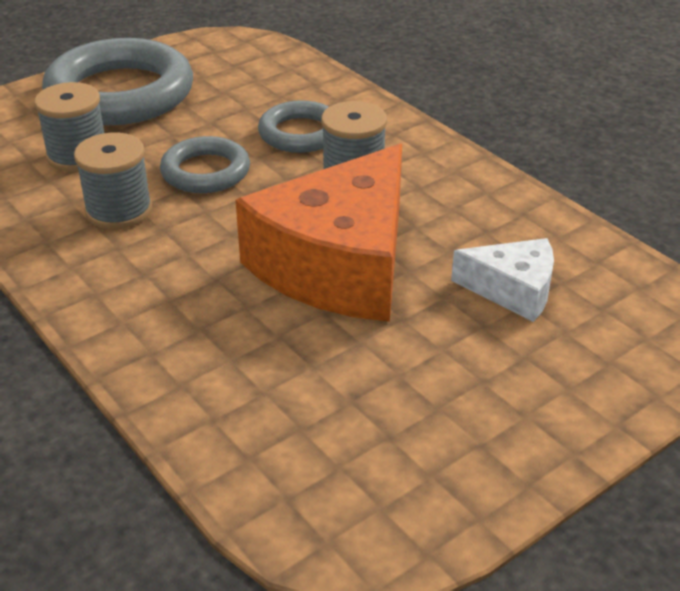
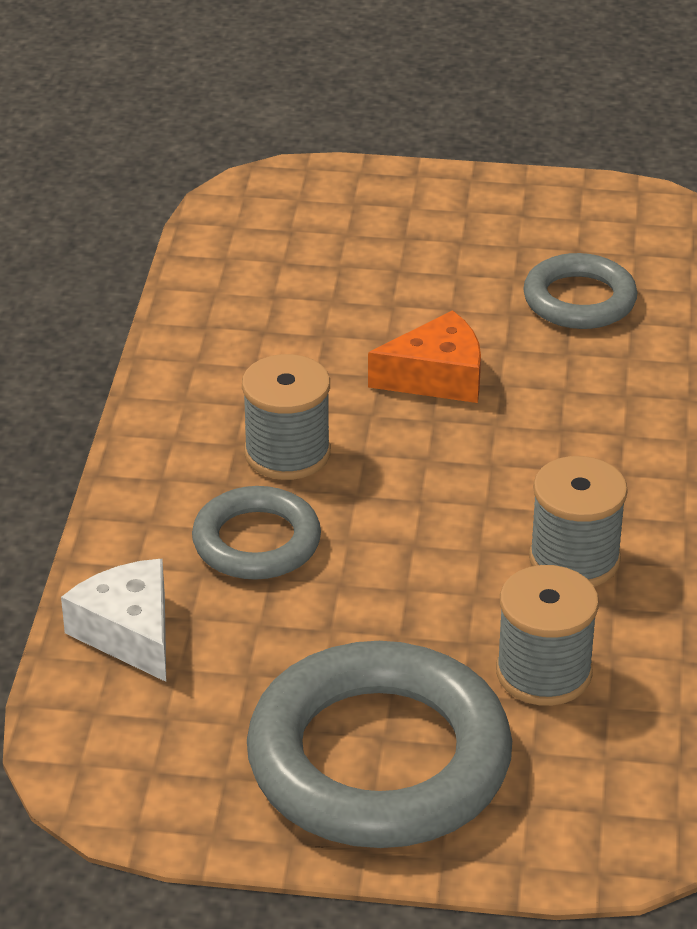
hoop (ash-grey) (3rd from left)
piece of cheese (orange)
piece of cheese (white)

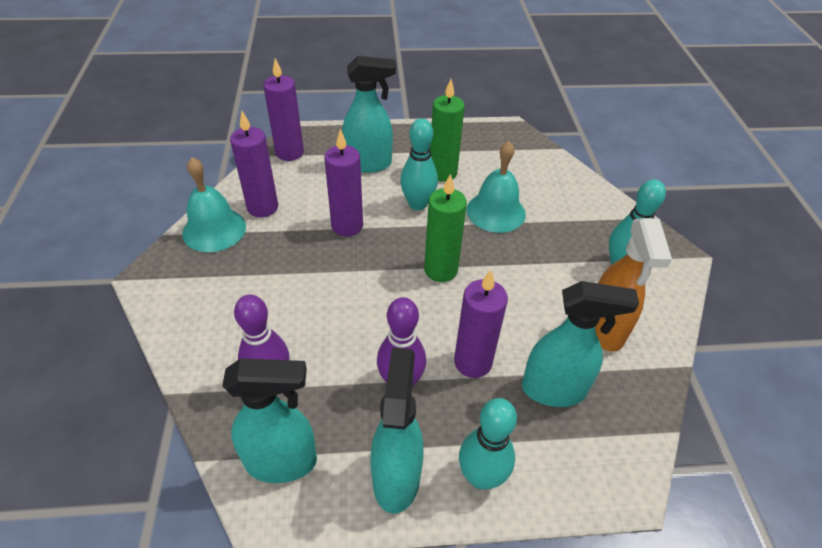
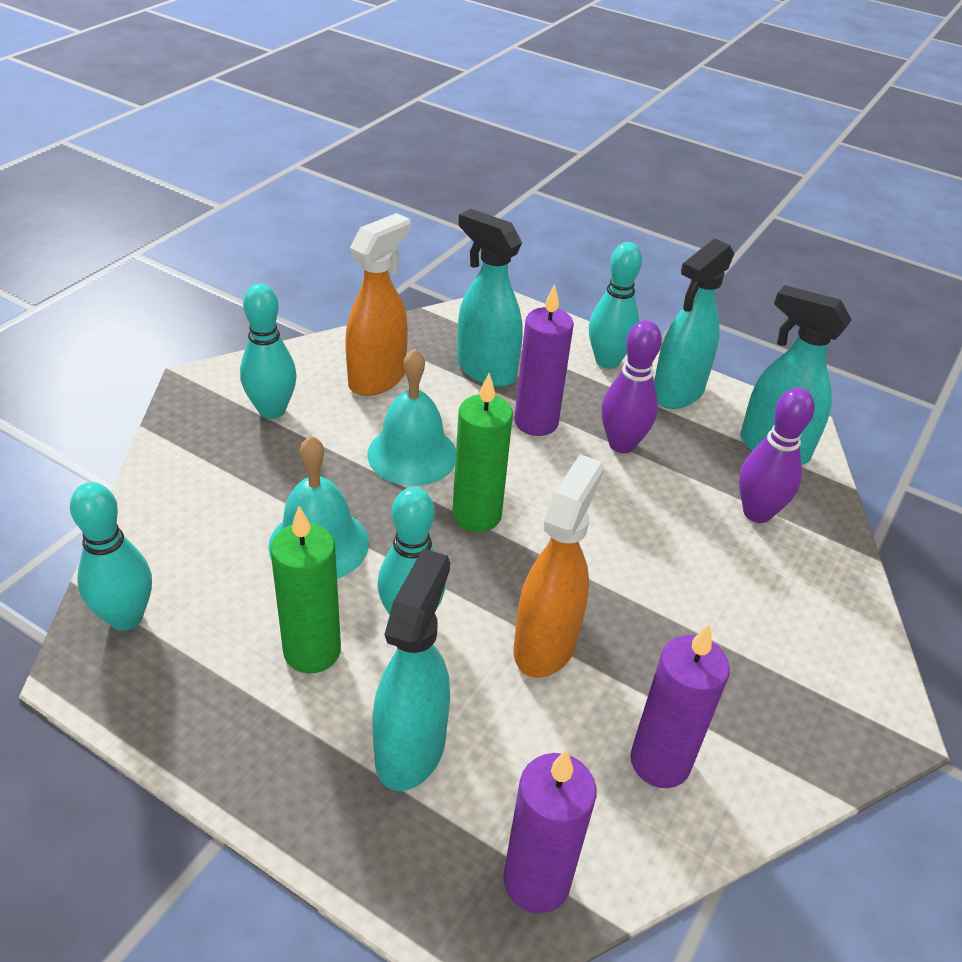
spray cleaner (teal) (1st from left)
spray cleaner (orange) (2nd from left)
school bell (teal) (2nd from left)
bowling pin (teal) (1st from left)

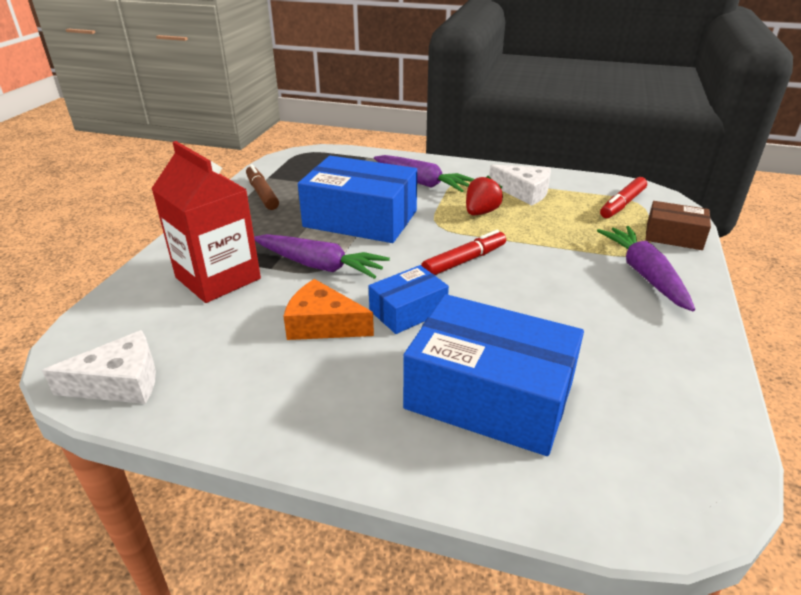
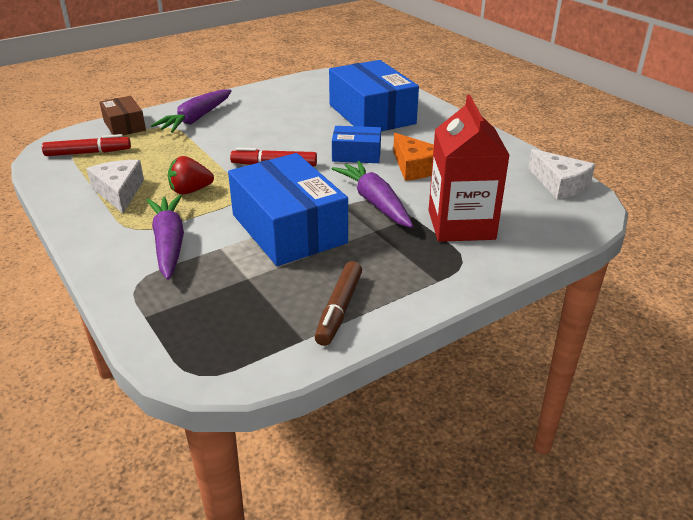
piece of cheese (white) (2nd from left)

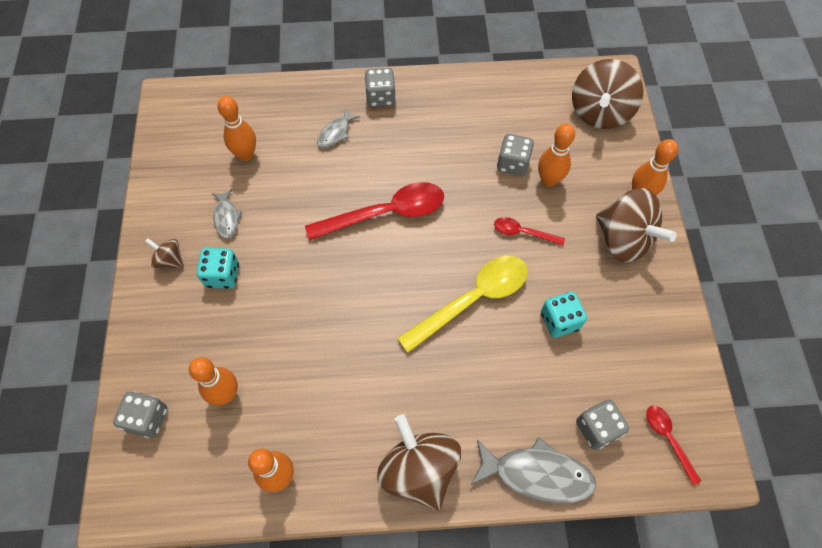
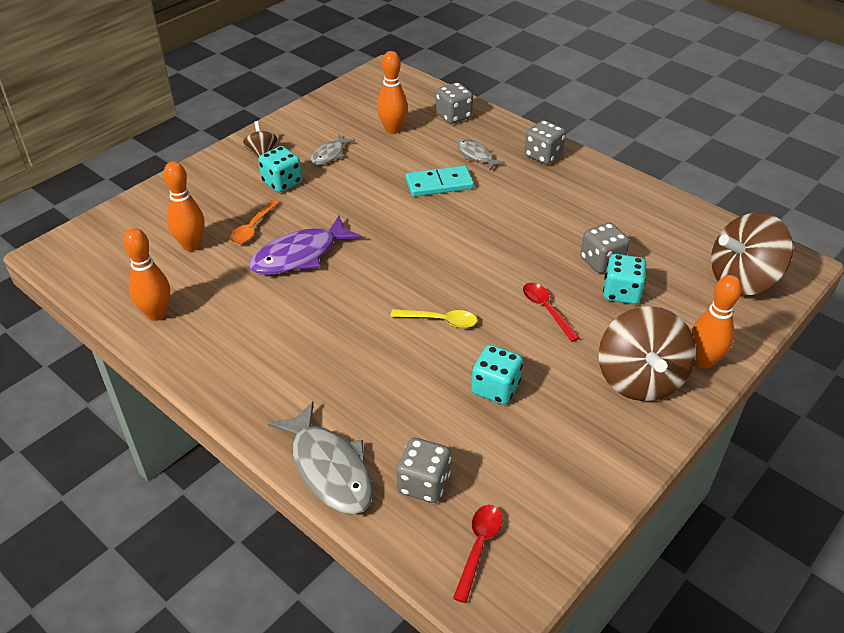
toy fish (ash-grey) (3rd from left)
game die (teal) (3rd from left)
teaspoon (scarlet) (1st from left in the first image)
teaspoon (bright yellow)
game die (ash-grey) (2nd from left)
whirligig (brown) (2nd from left in the first image)
domino (teal)
teaspoon (orange)
toy fish (purple)

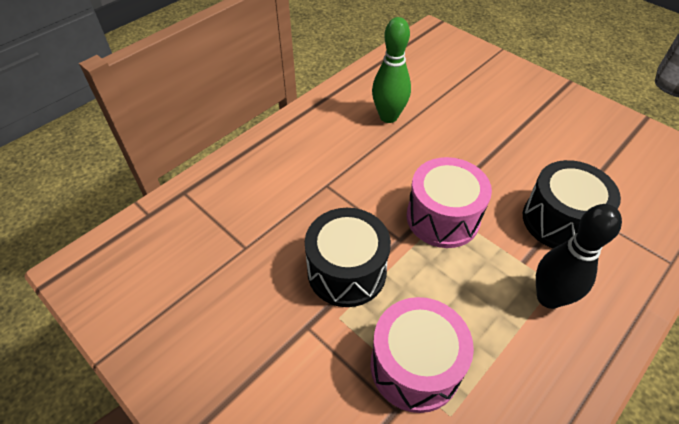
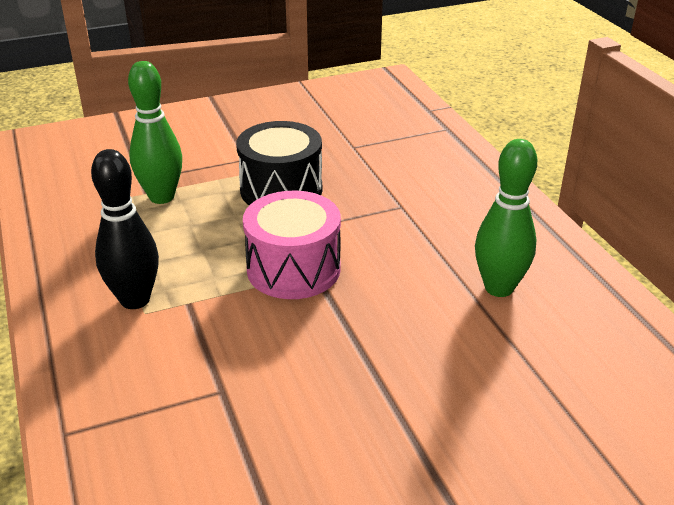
drum (ebony) (2nd from left in the first image)
bowling pin (green) (1st from left)

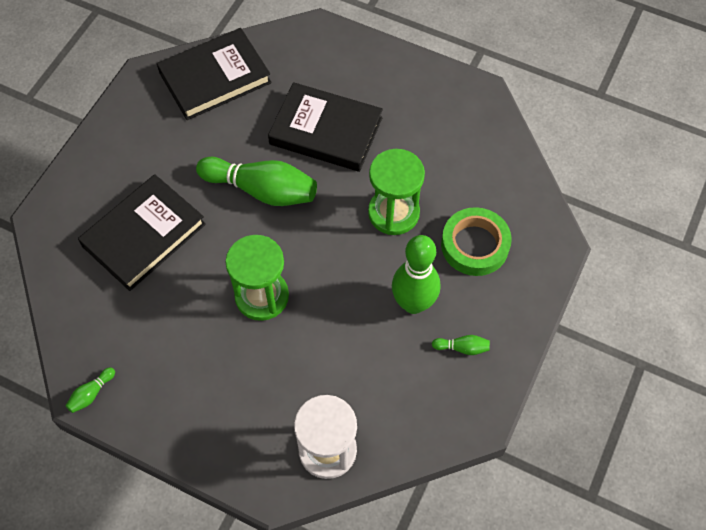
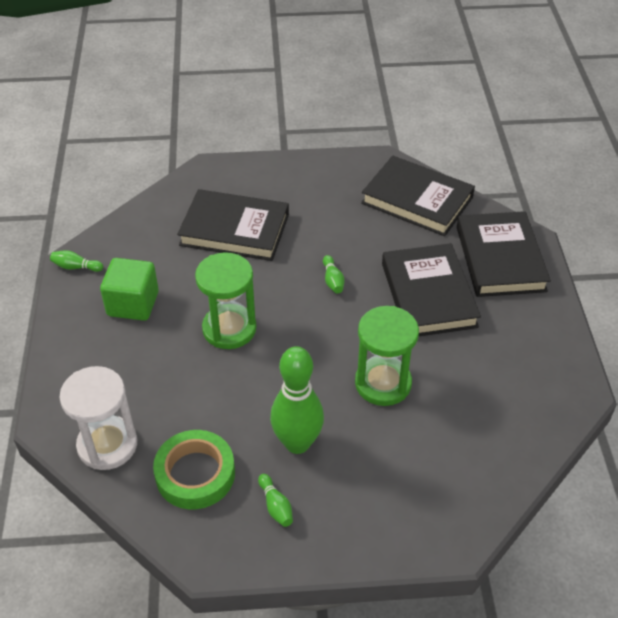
bowling pin (green) (4th from left)
tape (green)
hardcover (ebony) (4th from left)
block (green)

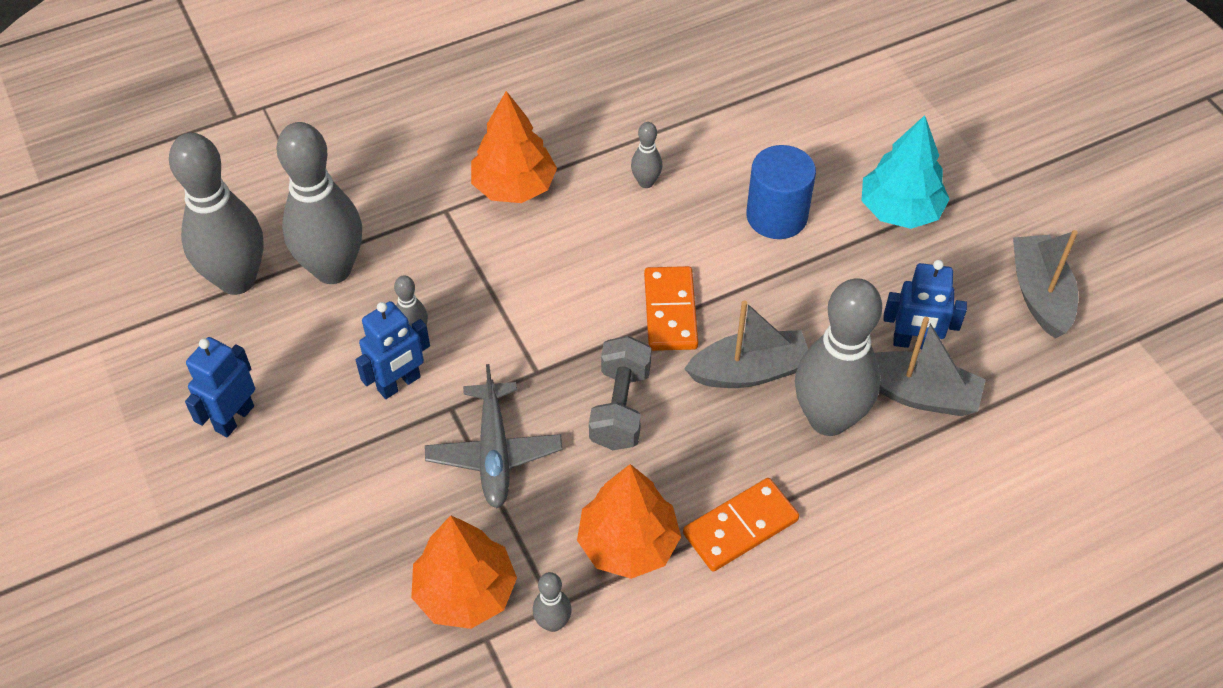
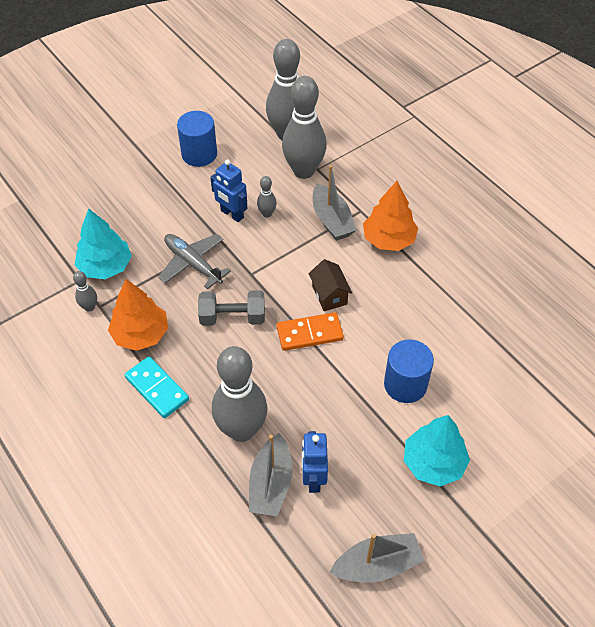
bowling pin (ash-grey) (5th from left in the first image)
sailboat (ash-grey) (2nd from left)
cylinder shape (royal blue) (1st from left)
plane (ash-grey)
domino (teal)
tree (teal) (1st from left)
toy house (brown)

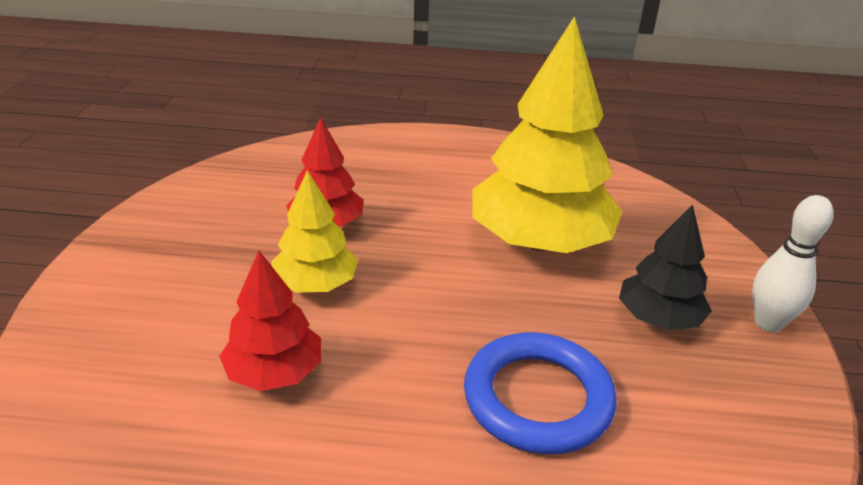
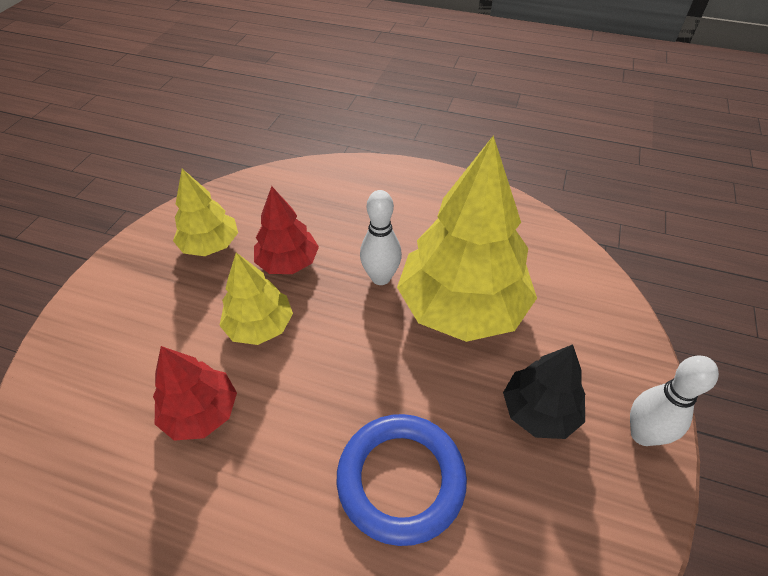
tree (bright yellow) (1st from left)
bowling pin (white) (1st from left)

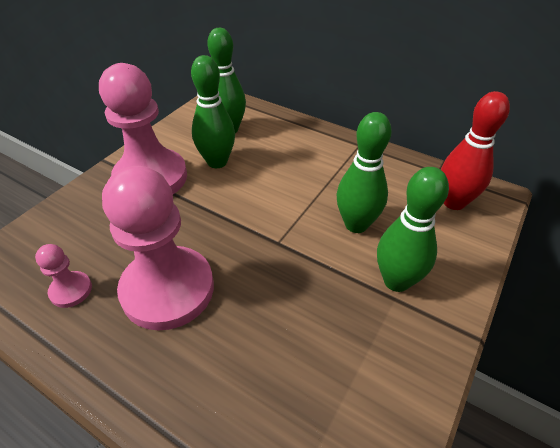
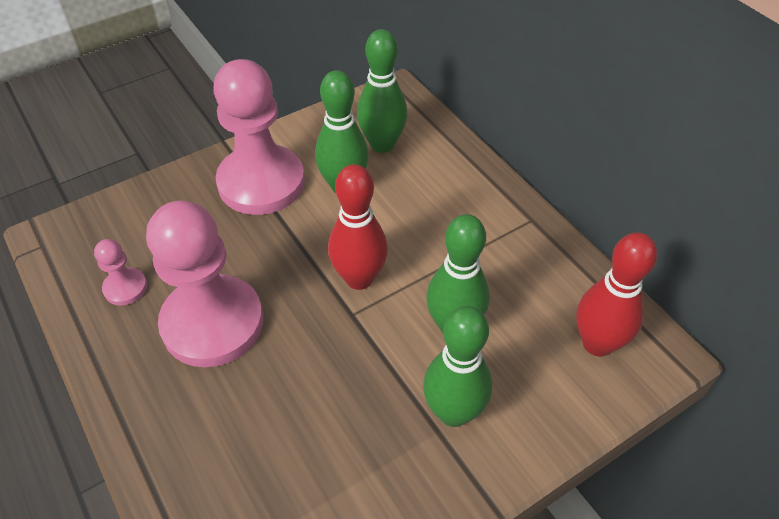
bowling pin (scarlet) (1st from left)

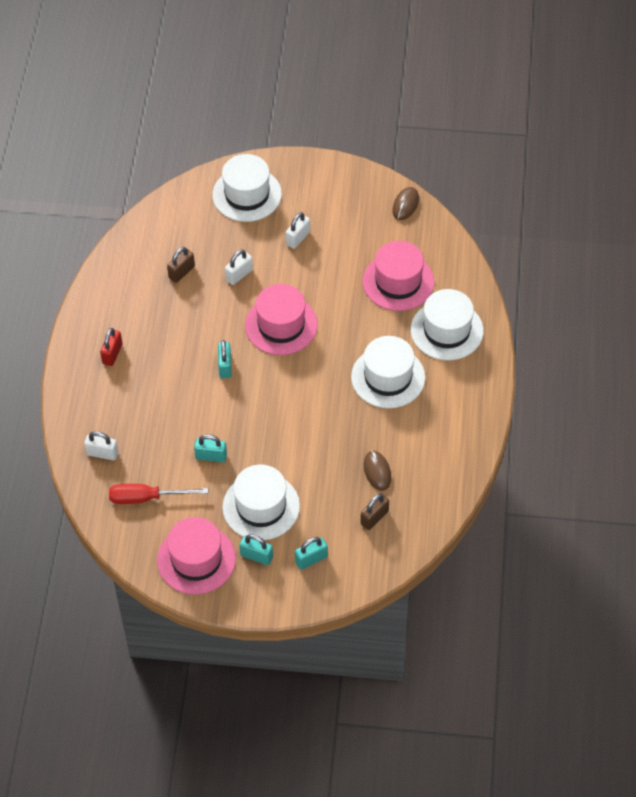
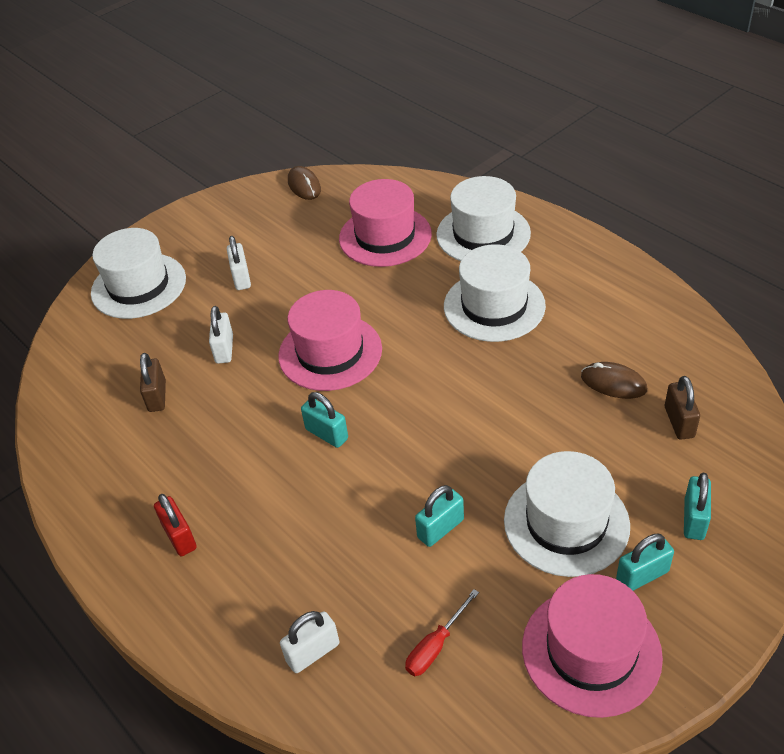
flat screwdriver (scarlet)

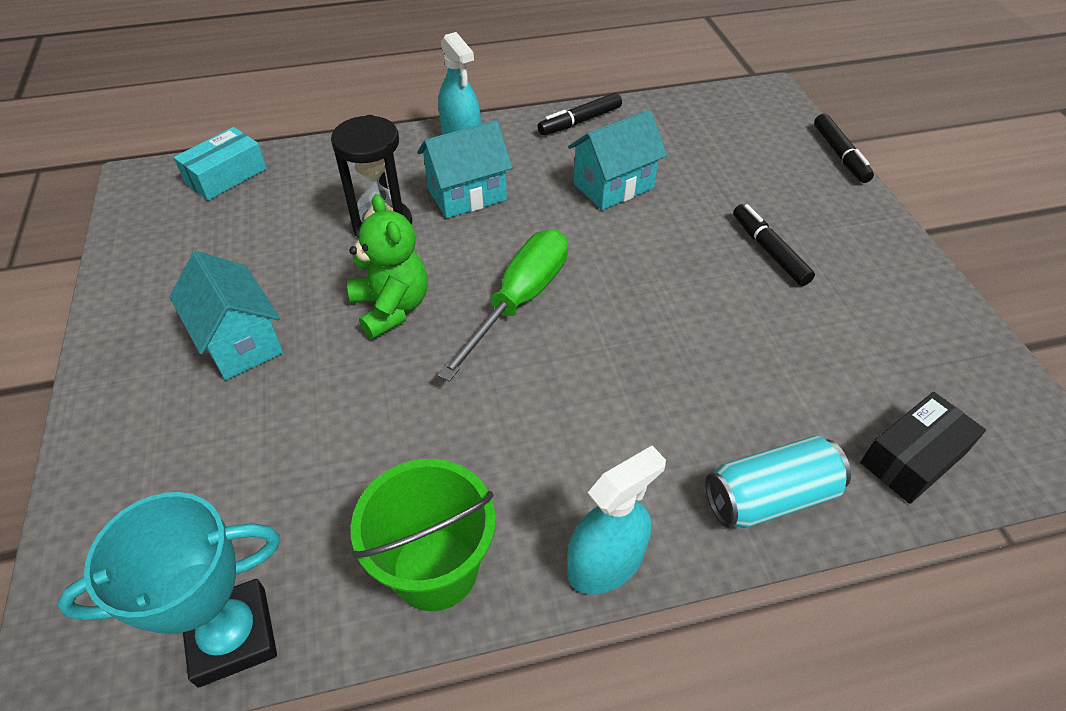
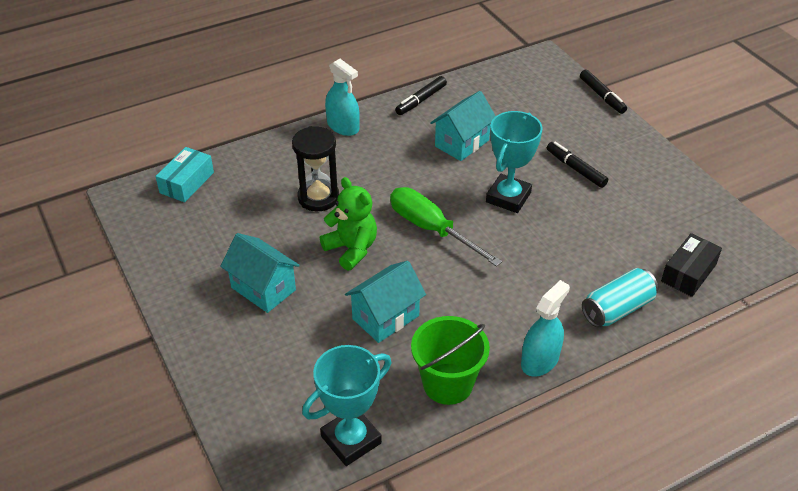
toy house (teal) (2nd from left)
flat screwdriver (green)
prize cup (teal) (2nd from left)

